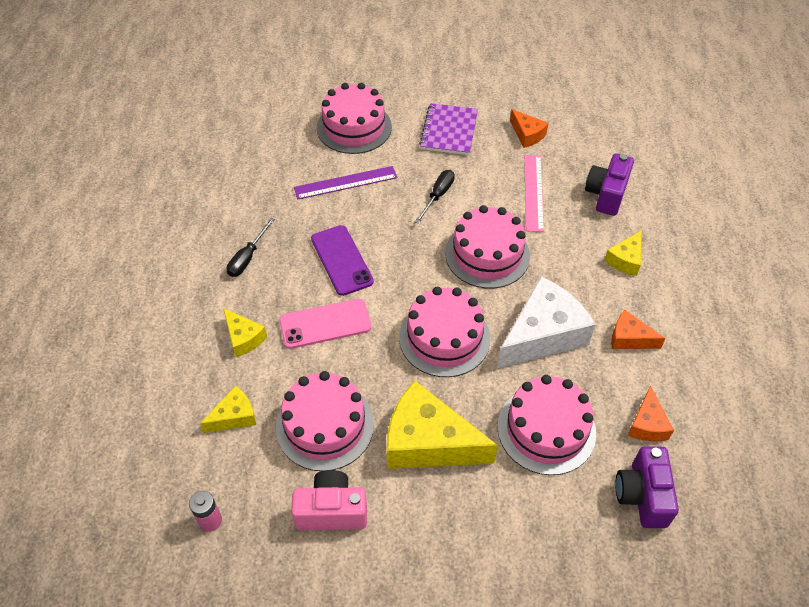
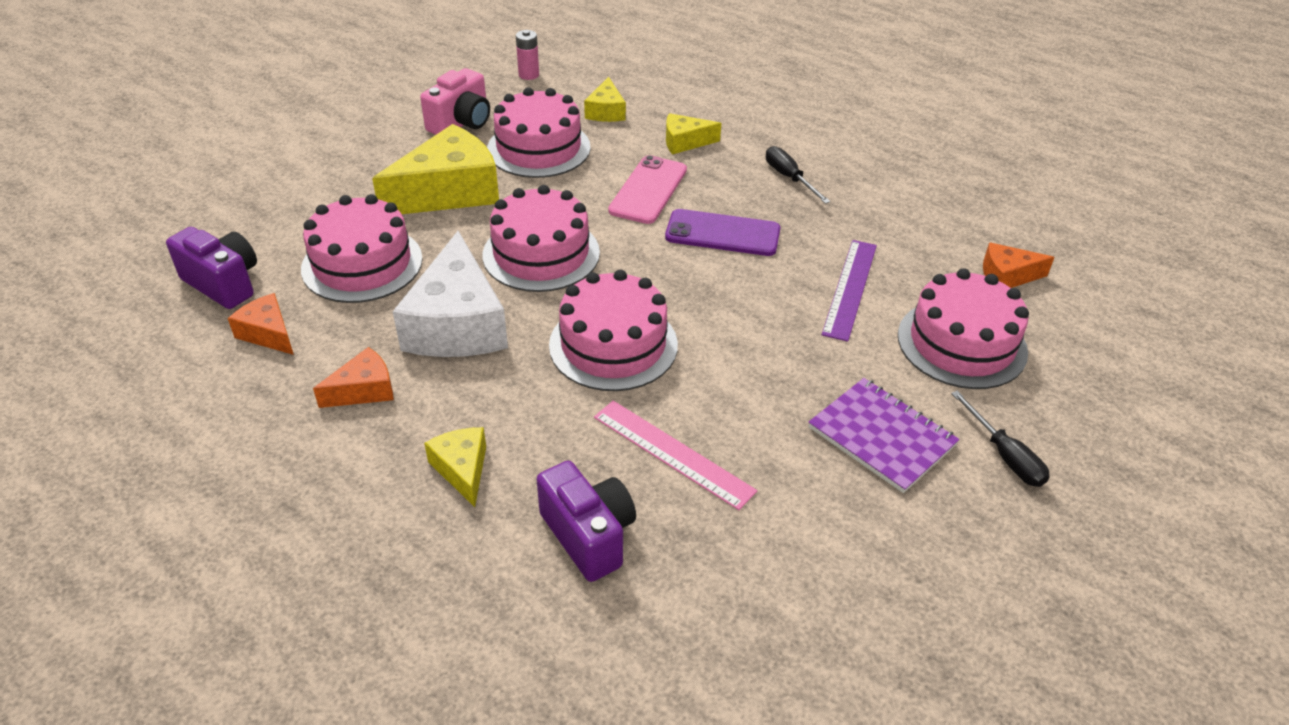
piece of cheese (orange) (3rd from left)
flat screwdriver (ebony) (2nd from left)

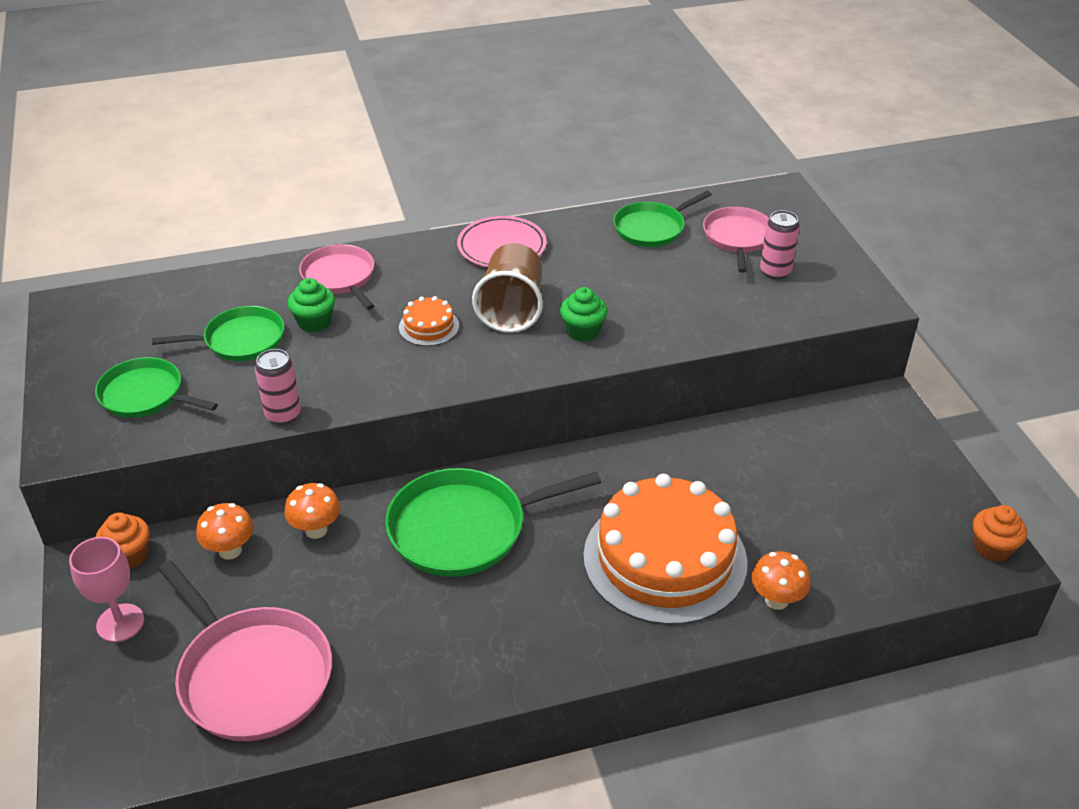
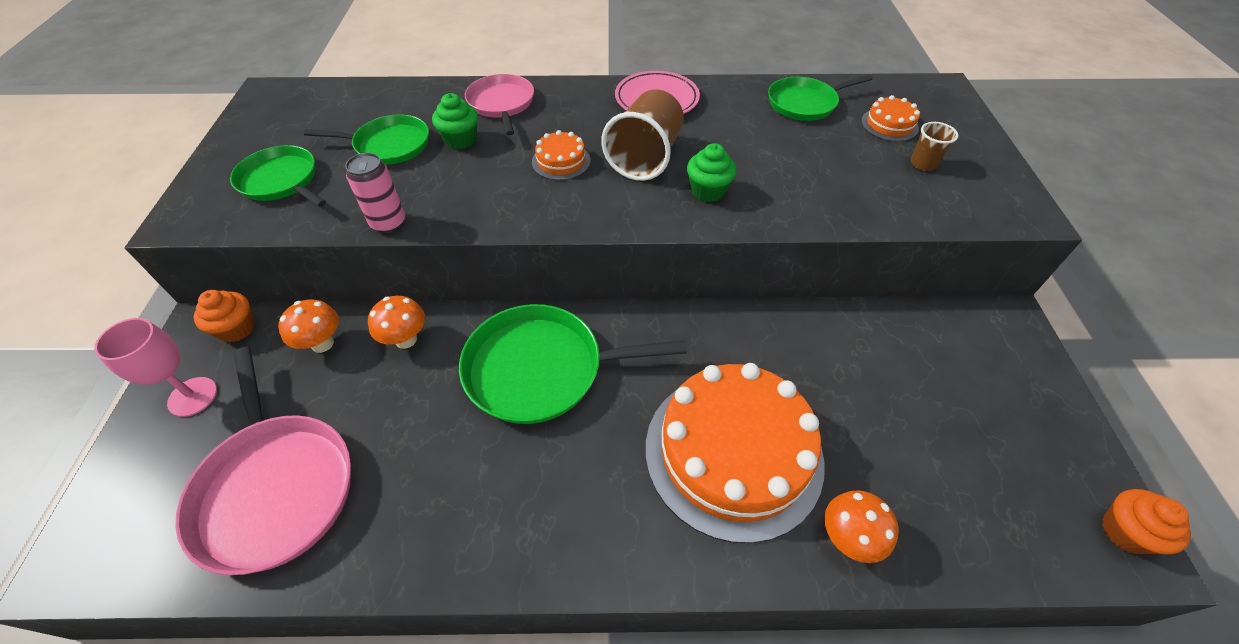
cake (orange) (3rd from left)
cup (brown) (2nd from left)

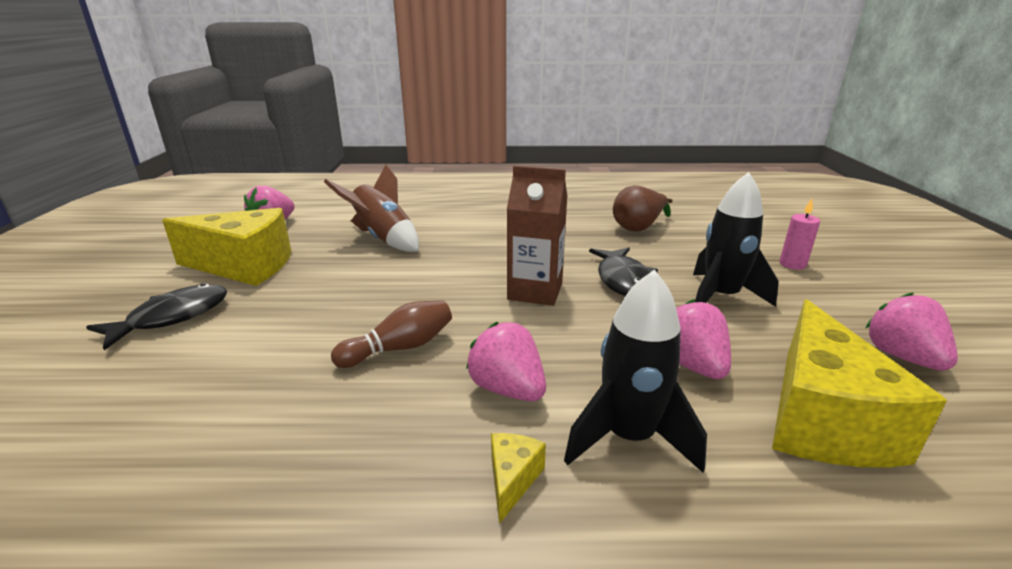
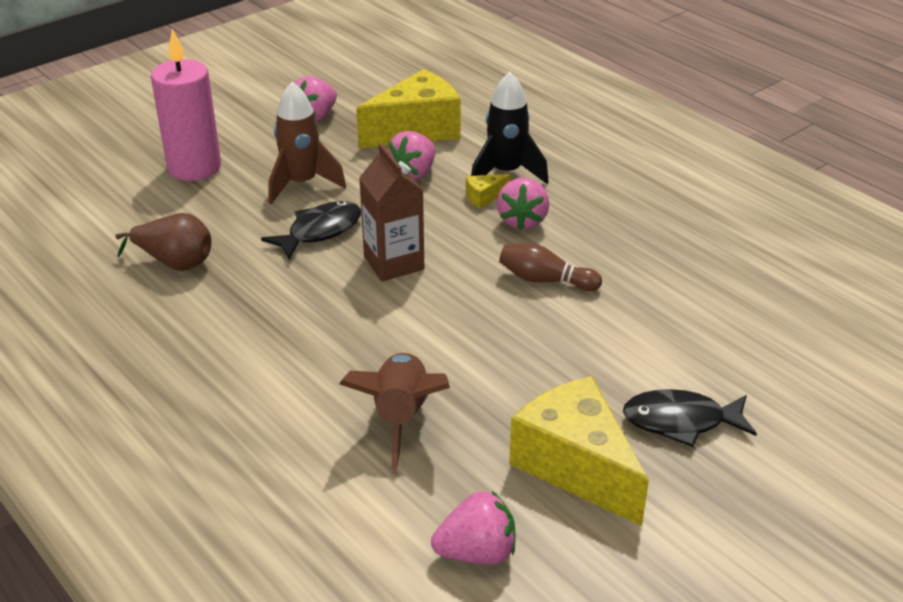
spaceship (brown) (1st from left)
wax candle (pink)
piece of cheese (bright yellow) (2nd from left)

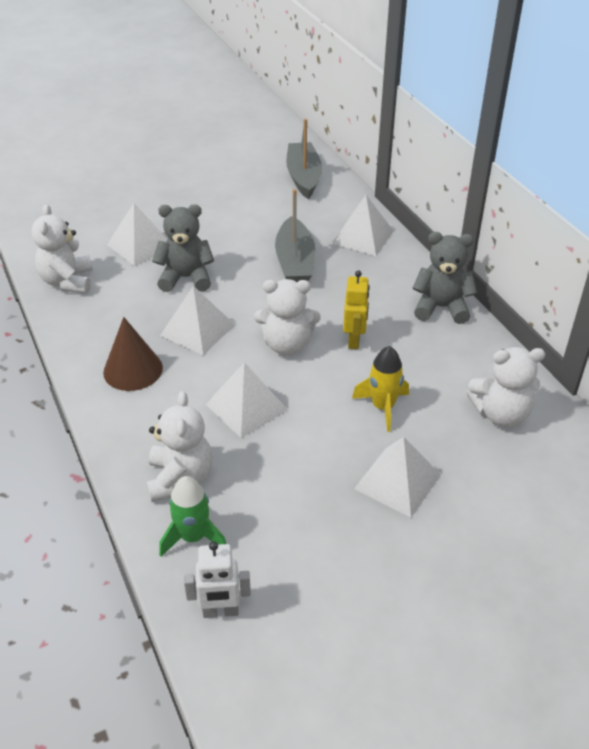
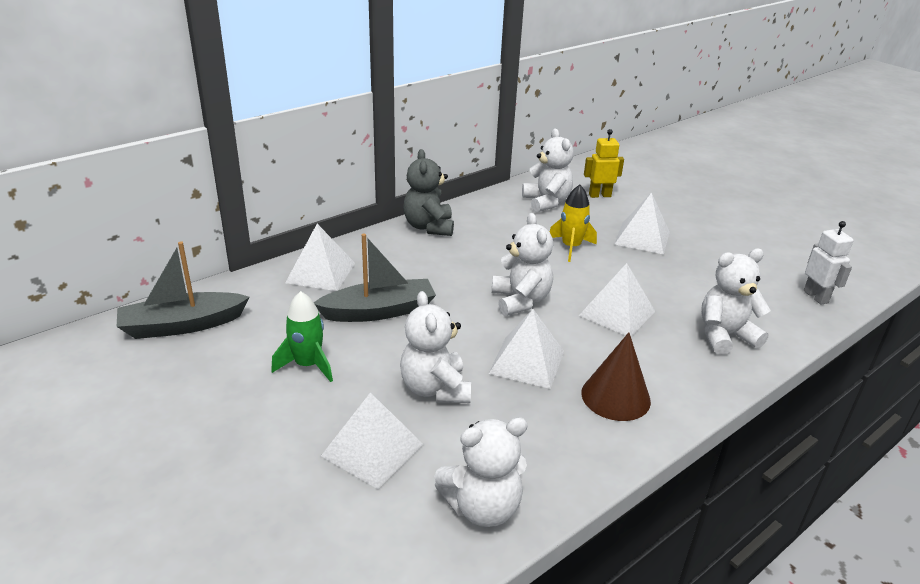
stuffed bear (white) (1st from left)
toy robot (bright yellow)
spaceship (green)

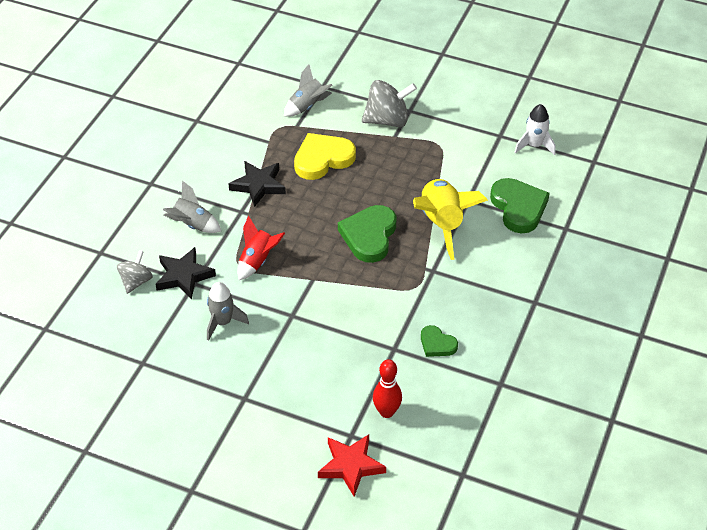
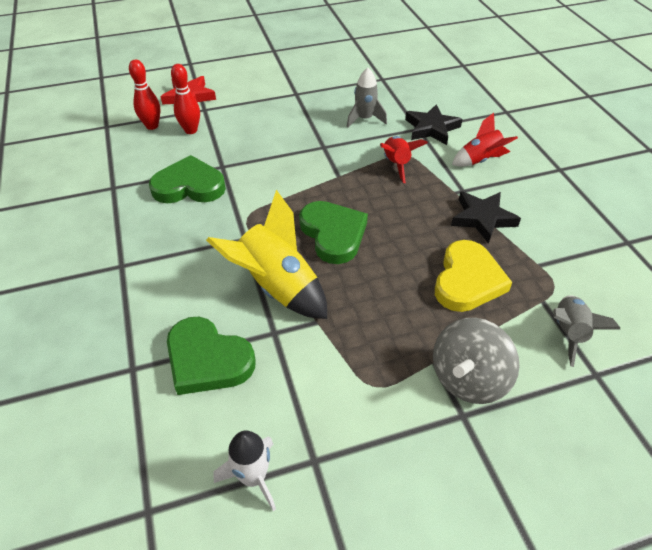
spaceship (scarlet) (2nd from left)
whirligig (ash-grey) (1st from left in the first image)
heart shape (green) (1st from left)
bowling pin (scarlet) (1st from left)

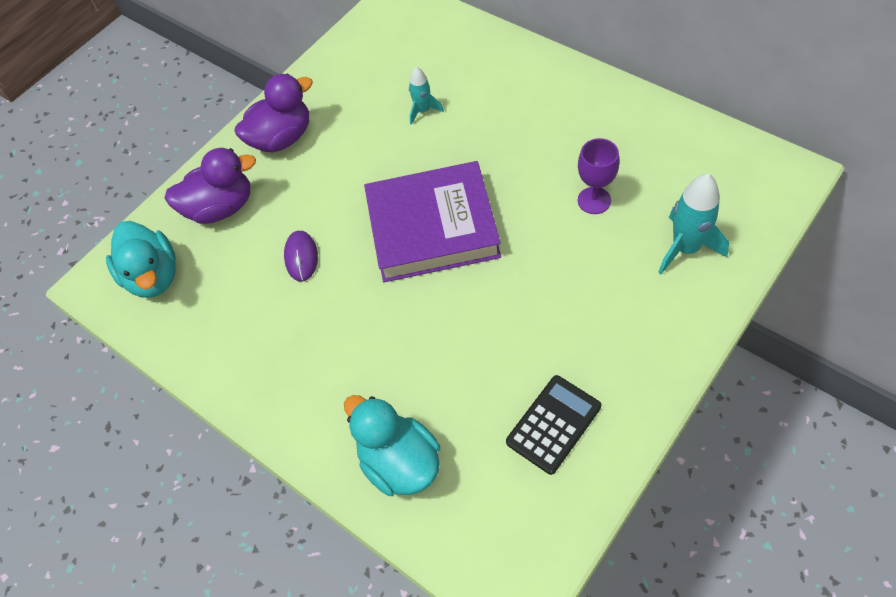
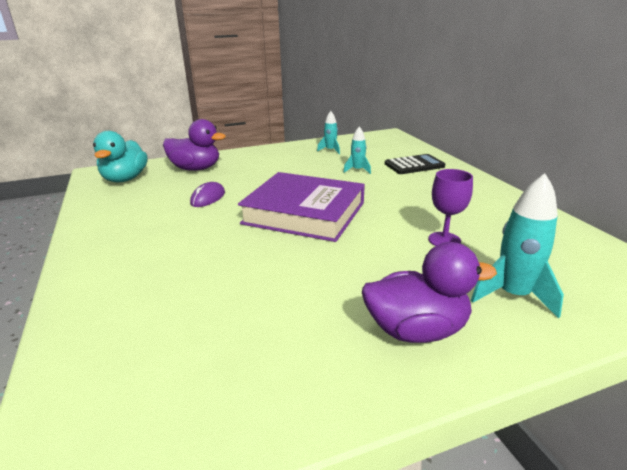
toy duck (purple) (2nd from left)
pocket calculator (ebony)
toy duck (teal) (2nd from left in the first image)
spaceship (teal) (1st from left)

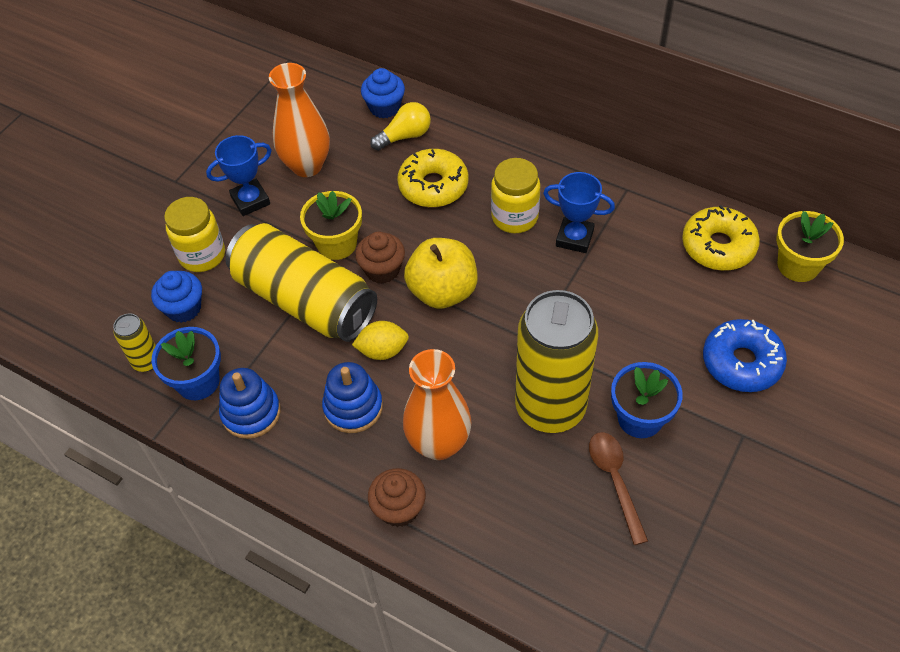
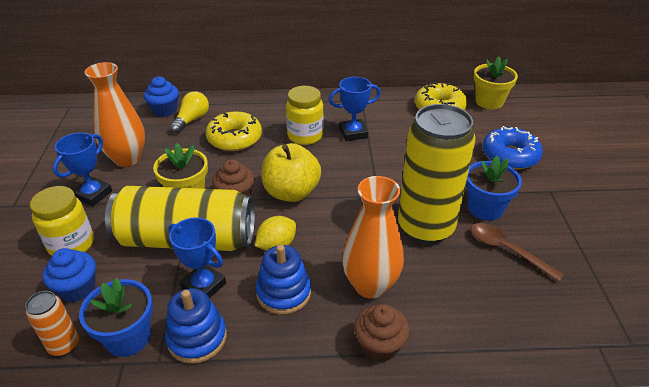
tin (orange)
prize cup (royal blue) (2nd from left)

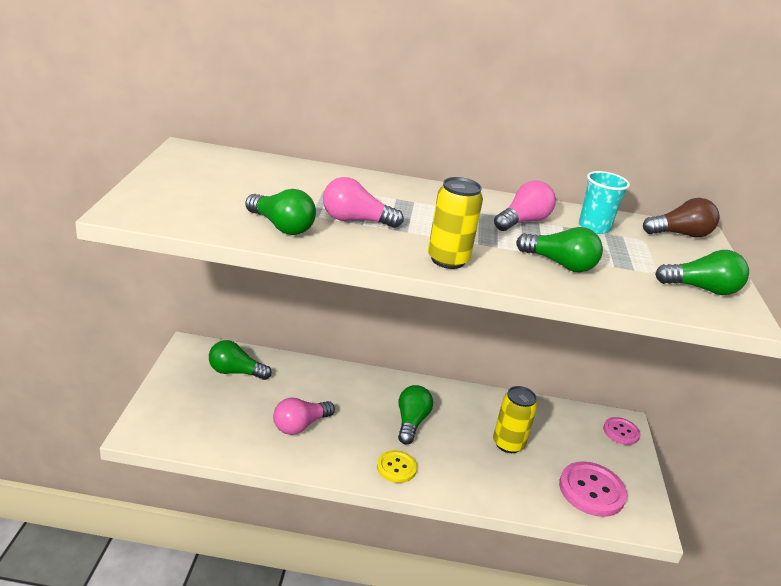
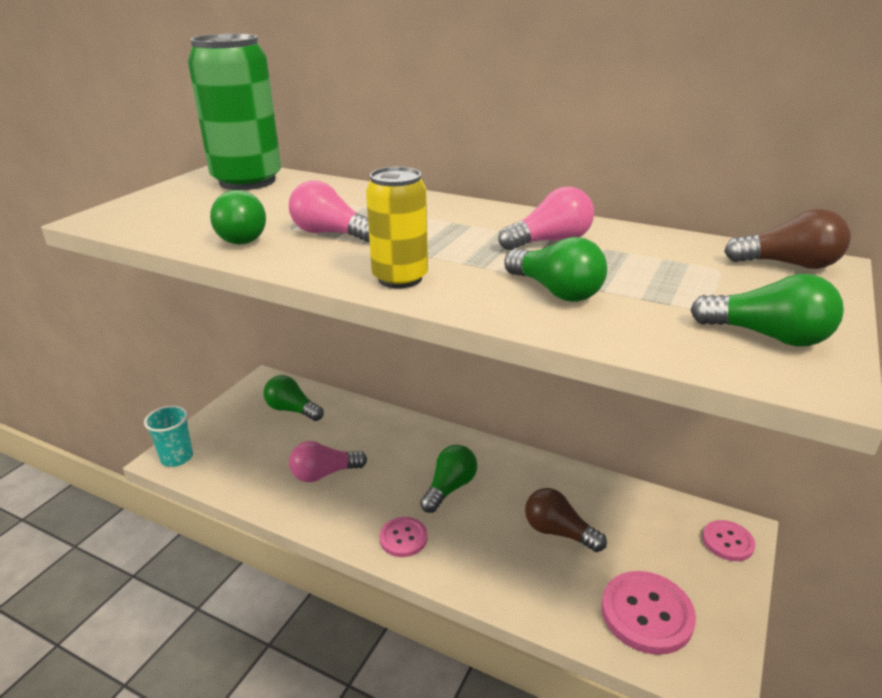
cup (teal)
bulb (brown) (1st from left)
button (pink) (1st from left)
tin (green)

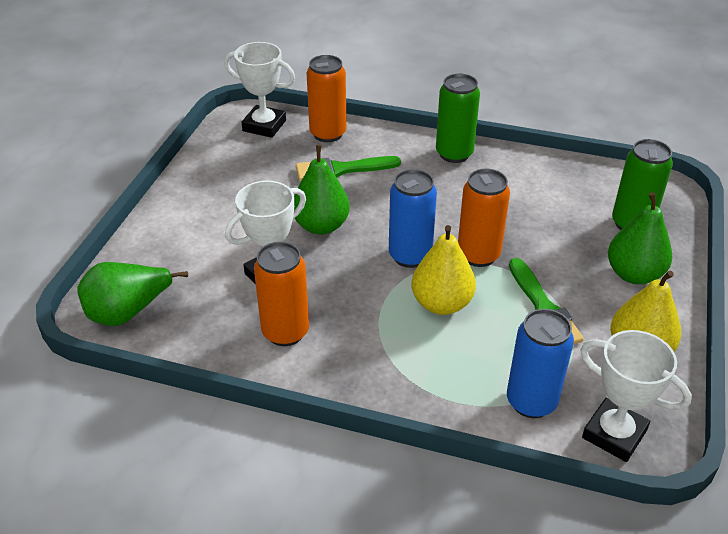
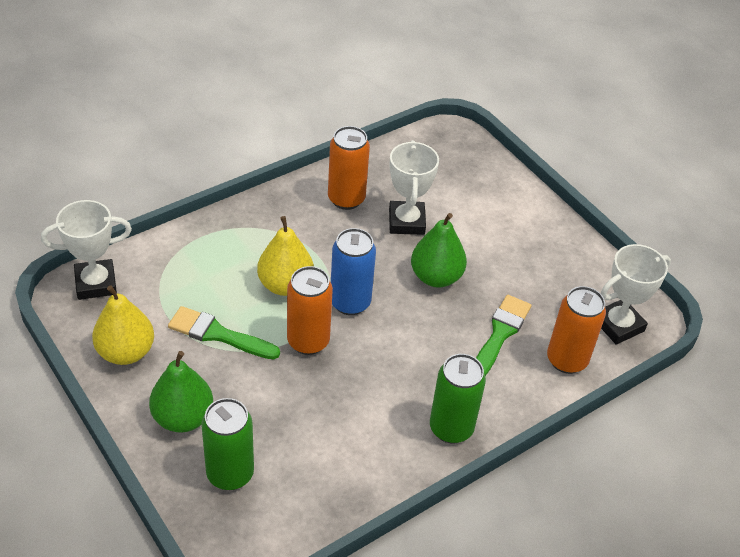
pear fruit (green) (1st from left in the first image)
tin (royal blue) (2nd from left in the first image)

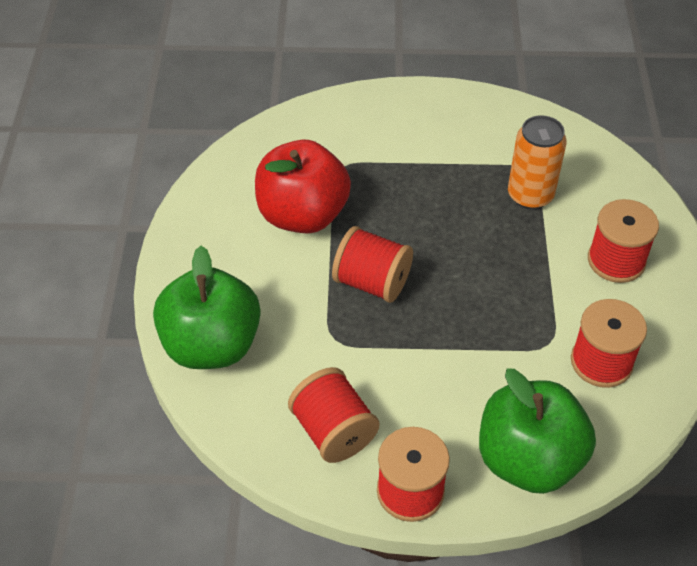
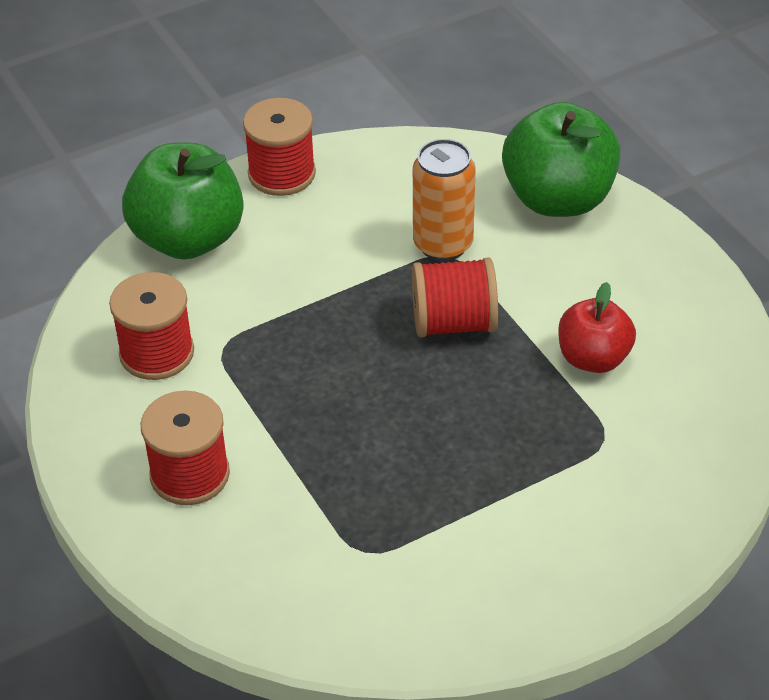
tin (orange)
toy apple (scarlet)
reel of thread (scarlet) (1st from left in the first image)

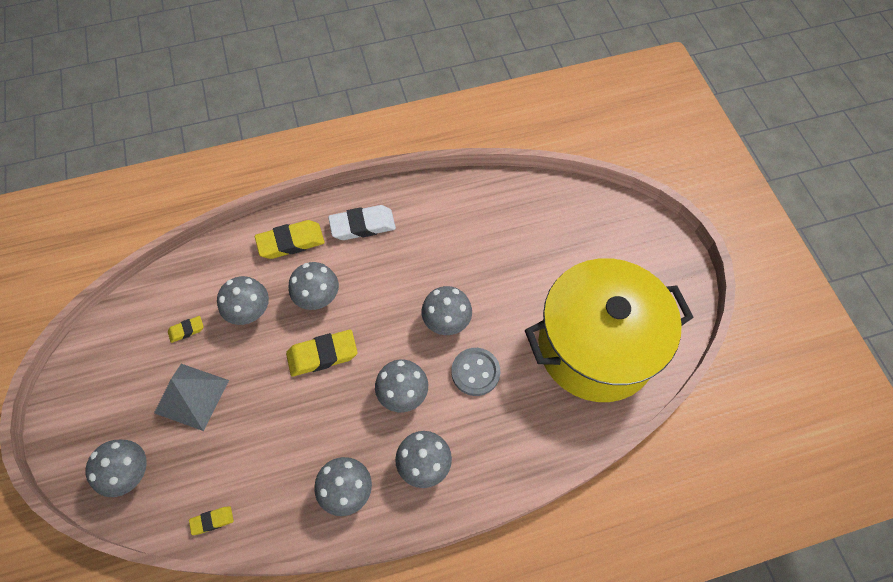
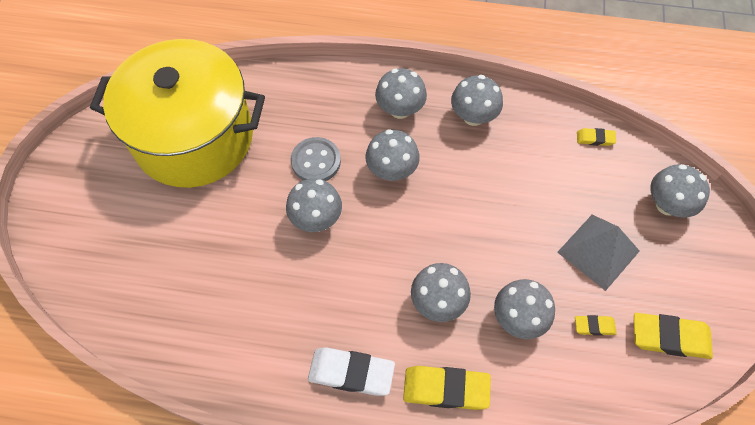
pencil eraser (bright yellow) (4th from left)

